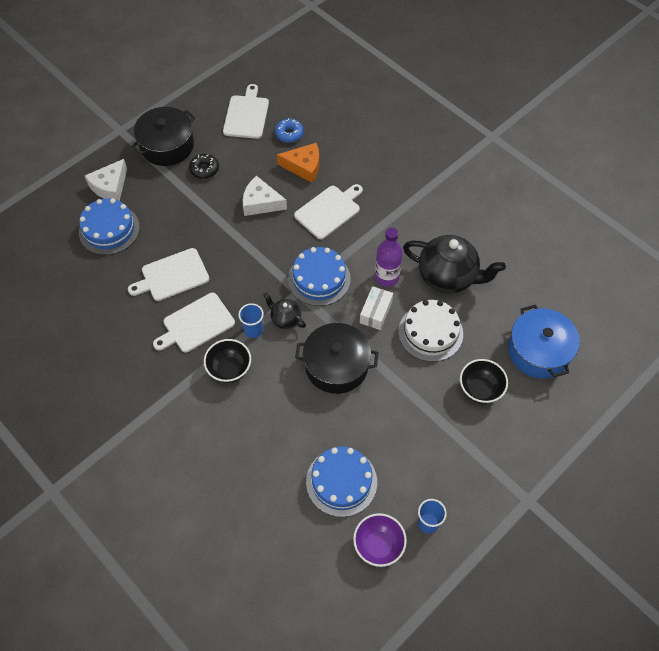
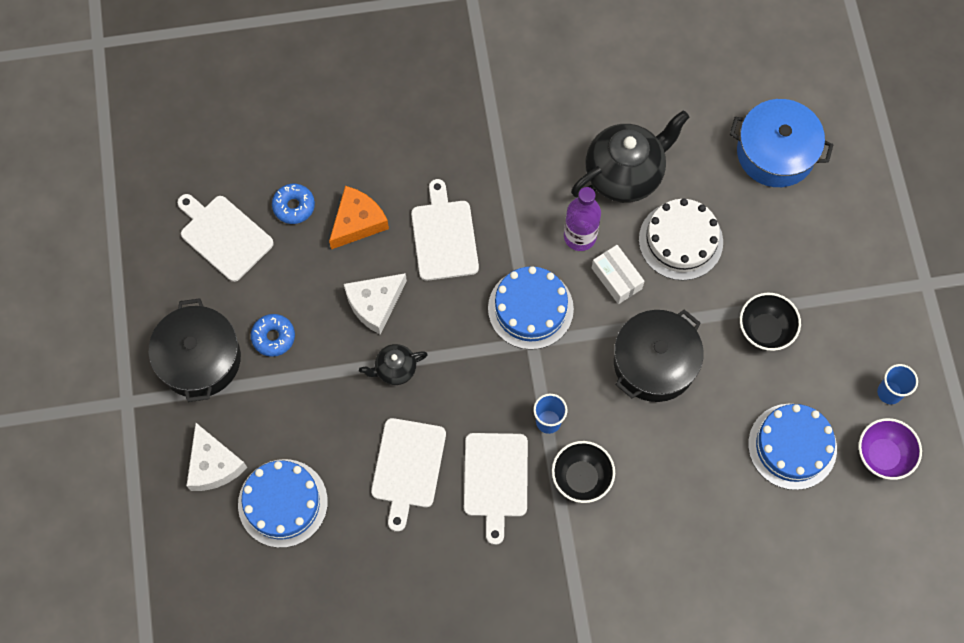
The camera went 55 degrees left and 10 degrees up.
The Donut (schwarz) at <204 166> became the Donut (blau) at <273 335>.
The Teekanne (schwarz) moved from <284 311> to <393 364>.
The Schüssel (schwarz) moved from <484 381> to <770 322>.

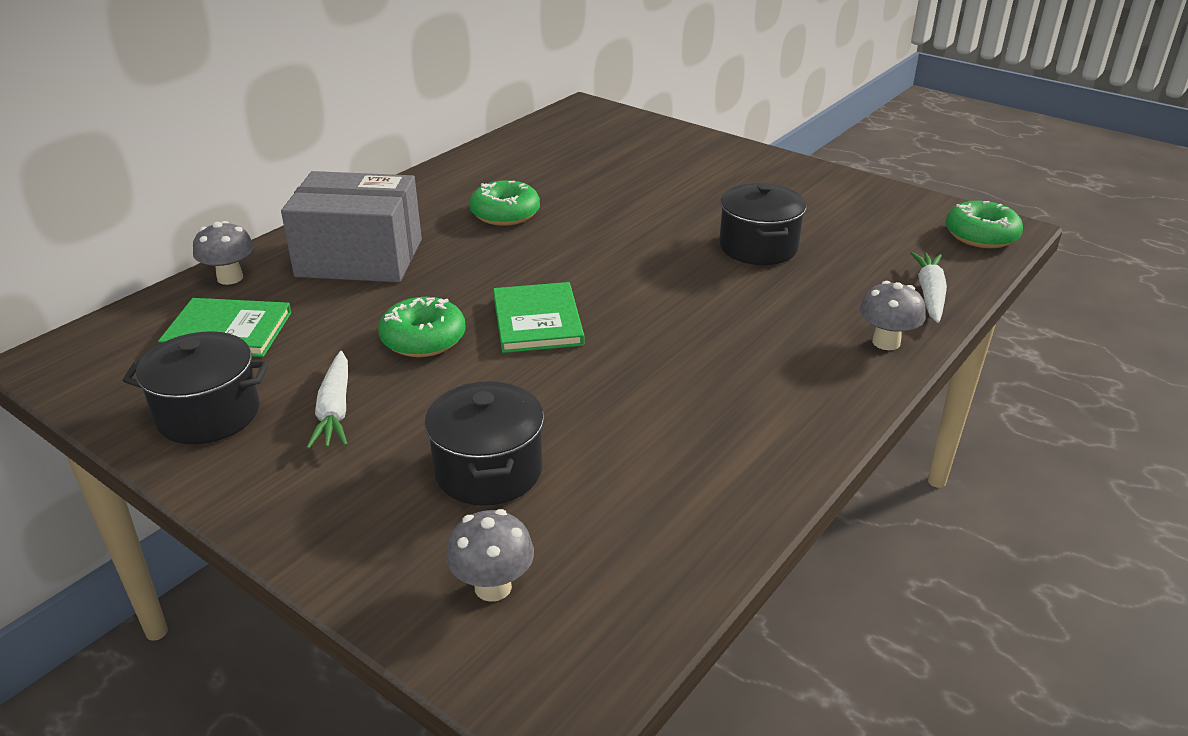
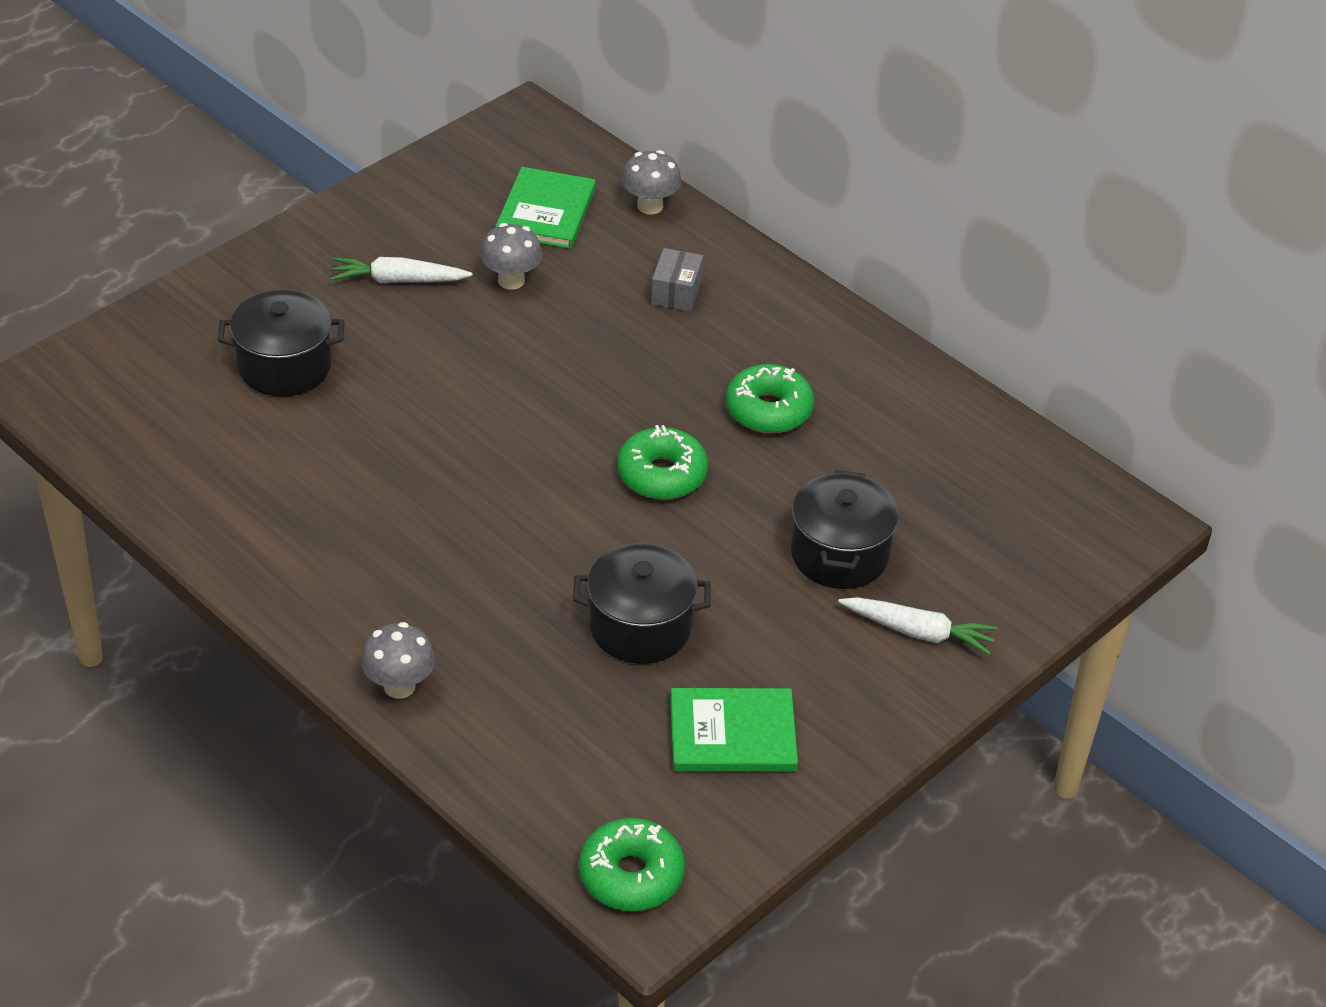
The camera went 95 degrees right and 10 degrees up.
The Pilz (grau) moved from <490 555> to <511 256>.
The Donut (grün) moved from <421 327> to <662 462>.
The Schachtel (grau) at <351 226> changed to 0.42 times the size.
The Buch (grün) moved from <538 317> to <734 730>.
The Kochtopf (schwarz) moved from <196 387> to <845 529>.
The Karotte (weiß) moved from <928 287> to <918 626>.

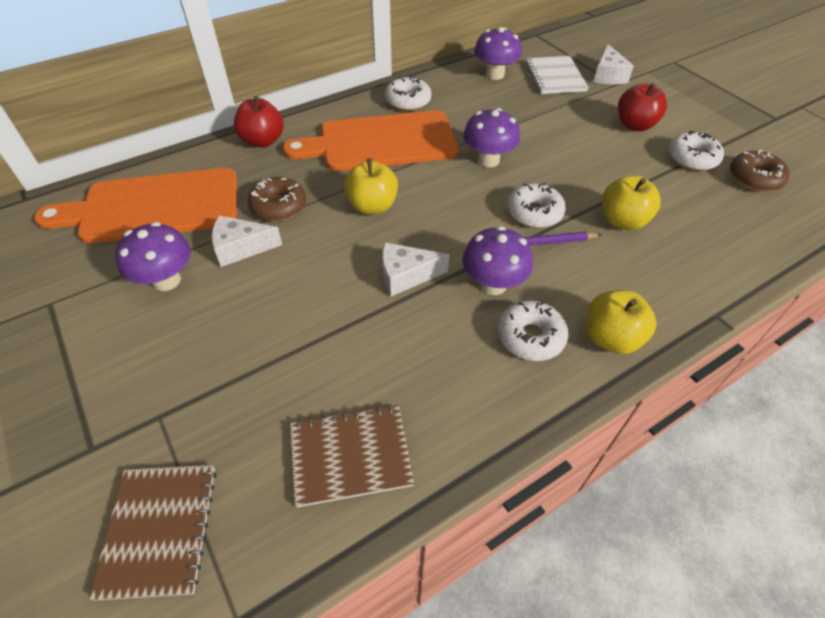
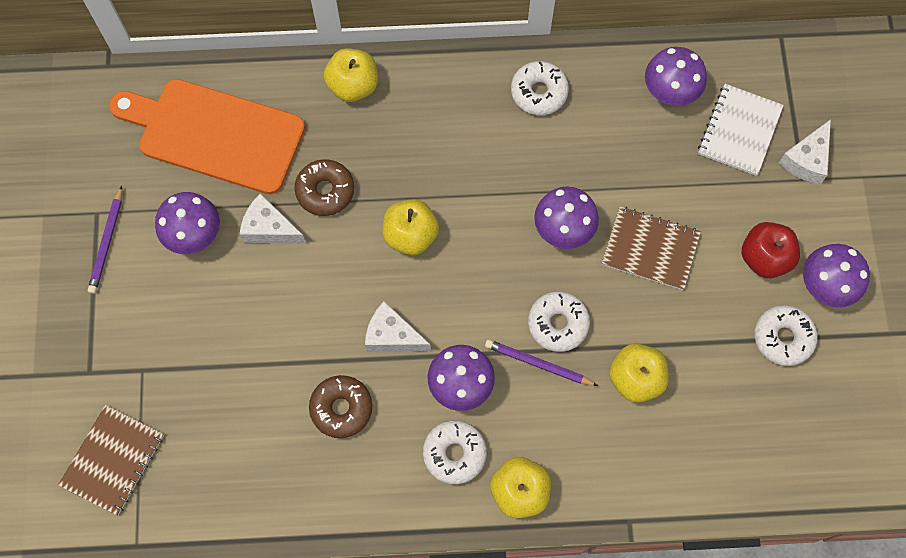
The camera went 30 degrees right and 20 degrees up.
The Bleistift (lila) at <105 240> appeared.
The Donut (braun) moved from <760 170> to <340 406>.
The Apfel (rot) at <259 122> became the Apfel (gelb) at <351 75>.
The Notizbuch (braun) moved from <352 455> to <651 248>.
The Pilz (lila) at <836 275> appeared.
The Schneidebrett (orange) at <370 141> disappeared.

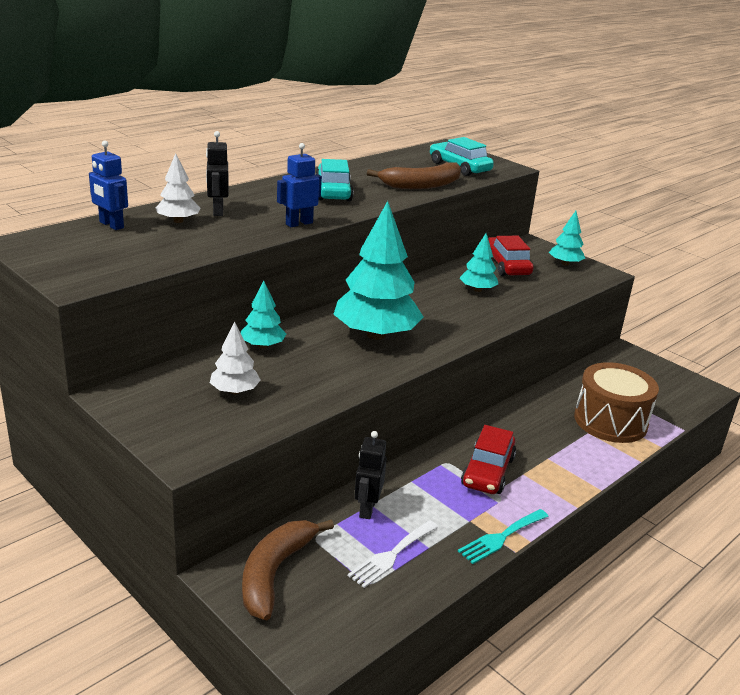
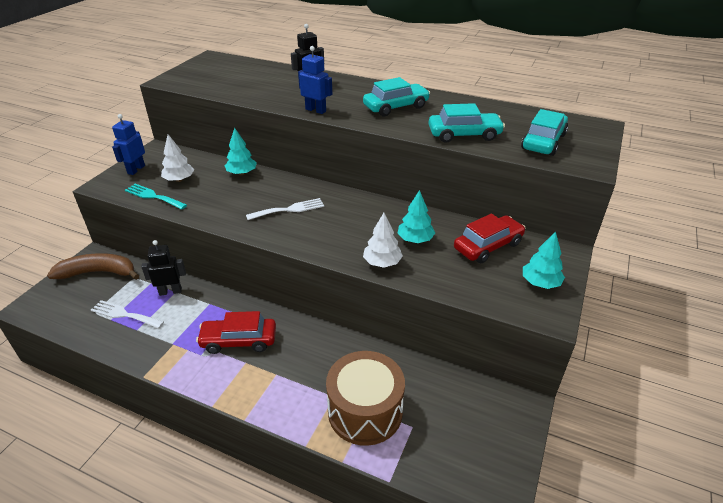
The camera went 70 degrees right and 10 degrees up.
The Roboter (blau) moved from <108 185> to <128 144>.
The Gabel (türkis) moved from <503 536> to <156 197>.
The Baum (türkis) at <378 270> was replaced by the Gabel (weiß) at <285 209>.
The Baum (weiß) moved from <178 188> to <383 240>.
The Banane (braun) at <414 176> was replaced by the Auto (türkis) at <467 123>.

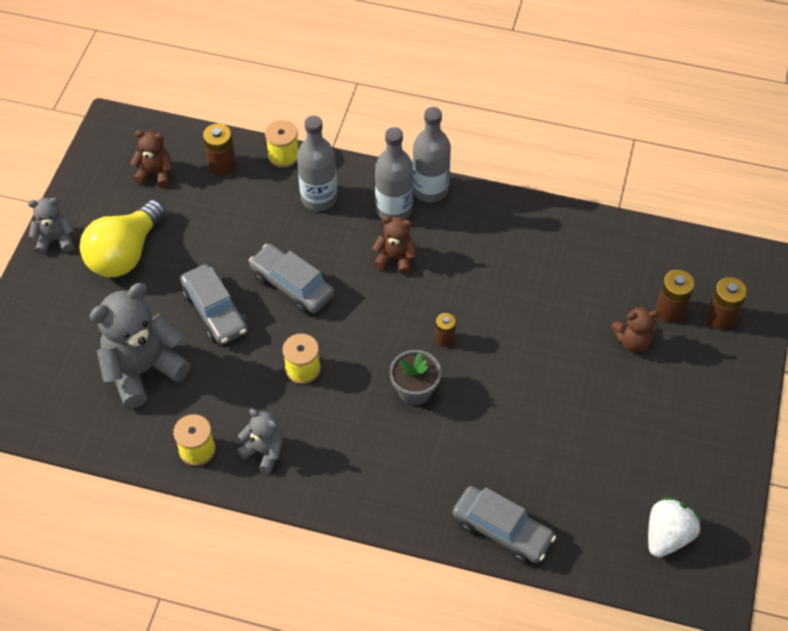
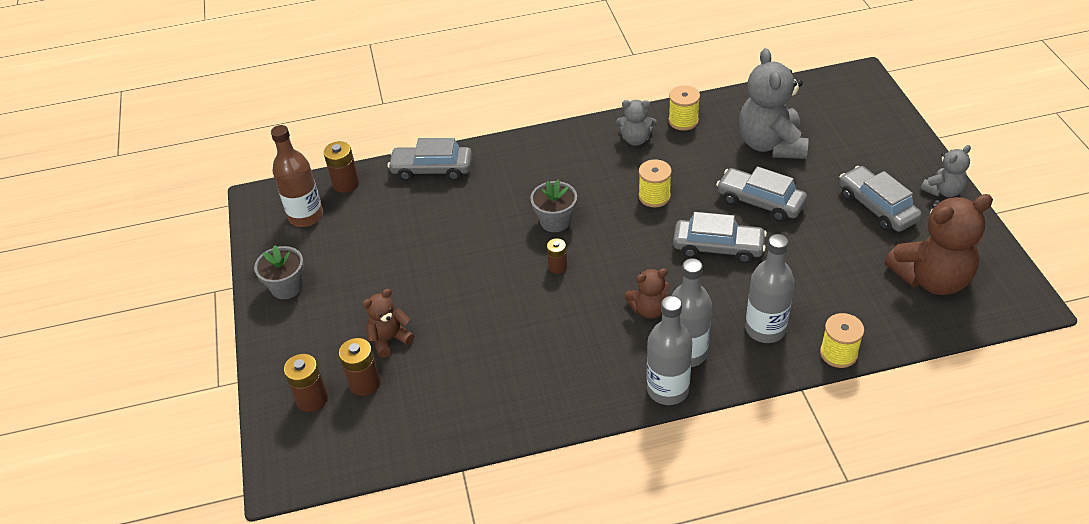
The camera went 155 degrees right and 10 degrees down.
The Blumentopf (grau) at <279 272> appeared.
The Erdbeere (weiß) at <675 527> was replaced by the Flasche (braun) at <297 176>.
The Batterie (braun) moved from <219 149> to <341 167>.
The Teddybär (grau) at <140 345> turned 150 degrees clockwise.
The Glühbirne (gelb) at <123 238> was replaced by the Auto (grau) at <881 199>.
The Teddybär (braun) at <151 159> changed to 1.90 times the size.

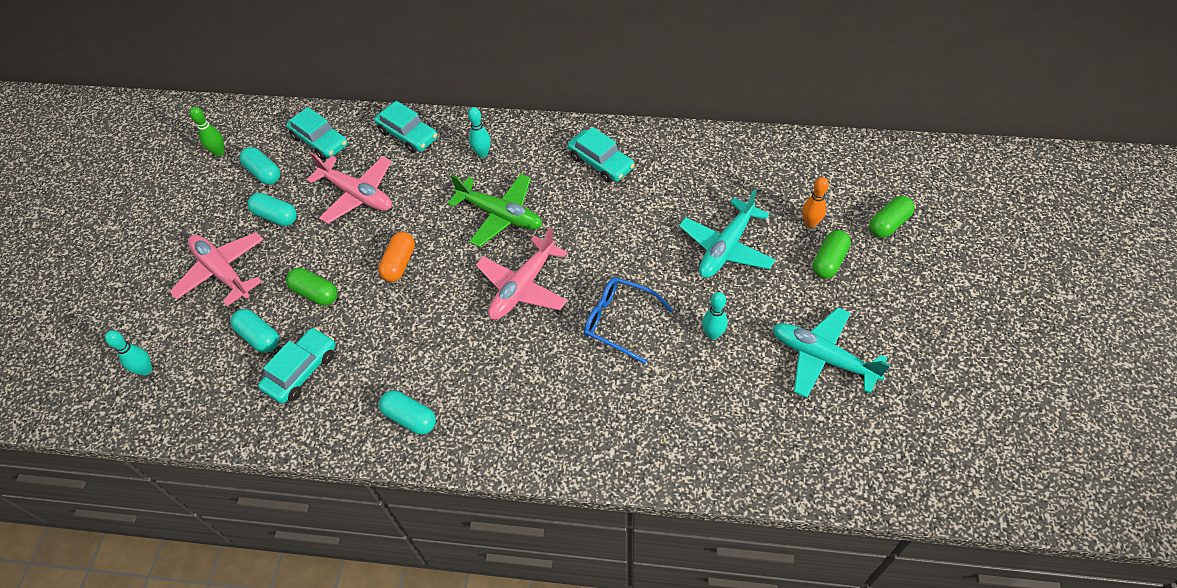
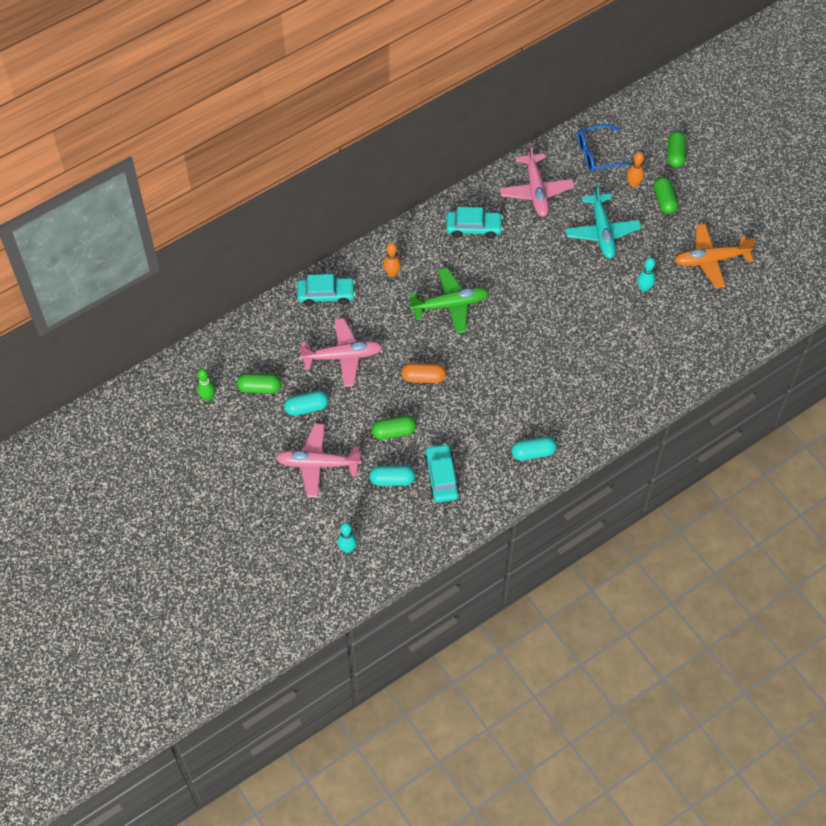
The camera went 45 degrees left and 5 degrees up.
The Kapsel (türkis) at <260 166> became the Kapsel (grün) at <259 383>.
The Bowlingkegel (türkis) at <479 132> became the Bowlingkegel (orange) at <392 259>.
The Kapsel (orange) at <396 257> turned 60 degrees counterclockwise.
The Flugzeug (rosa) moved from <522 273> to <537 180>.
The Brille (blau) moved from <628 320> to <605 148>.
The Flugzeug (türkis) at <831 352> became the Flugzeug (orange) at <715 256>.
The Auto (türkis) at <317 133> disappeared.

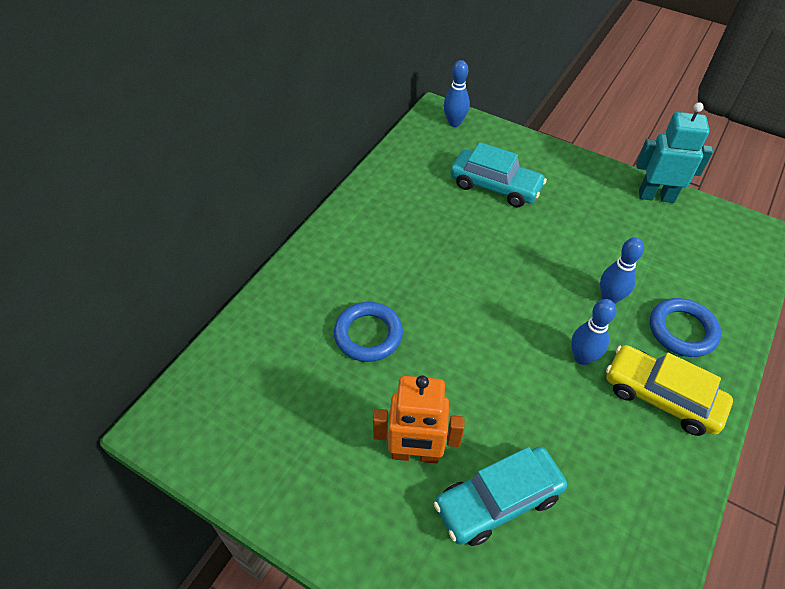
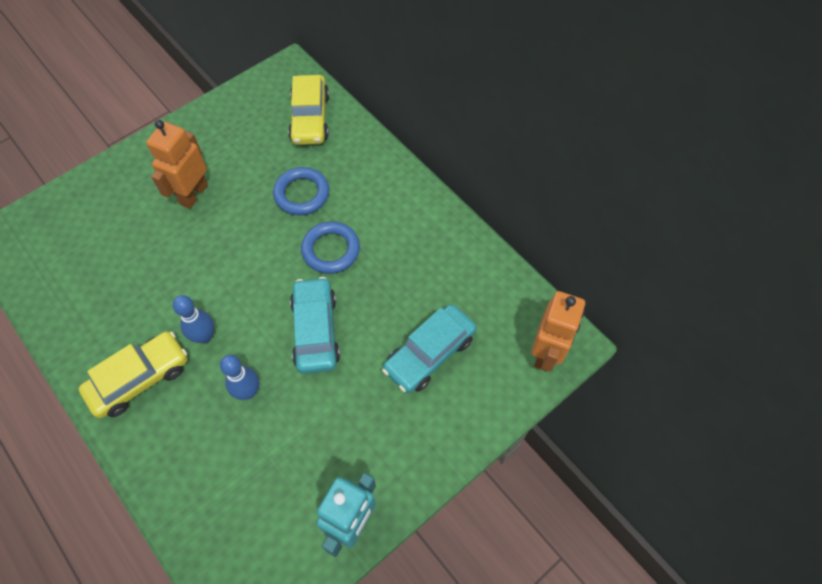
The camera went 110 degrees right and 10 degrees up.
The Auto (gelb) at <308 110> appeared.
The Auto (türkis) moved from <500 496> to <315 325>.
The Ring (blau) moved from <685 327> to <330 247>.
The Bowlingkegel (blau) at <457 93> was replaced by the Roboter (orange) at <558 331>.

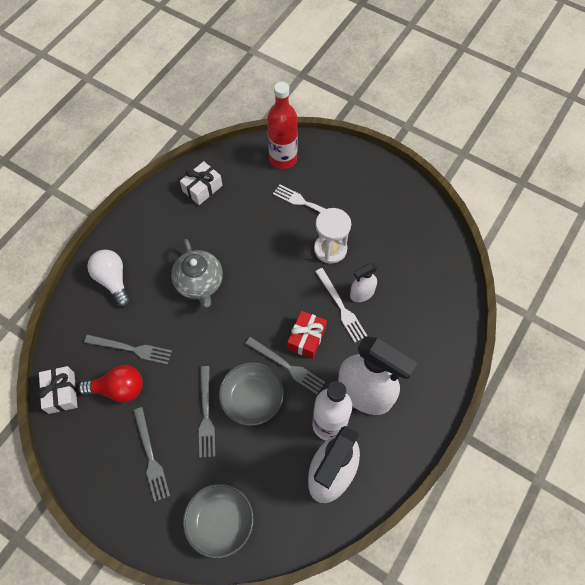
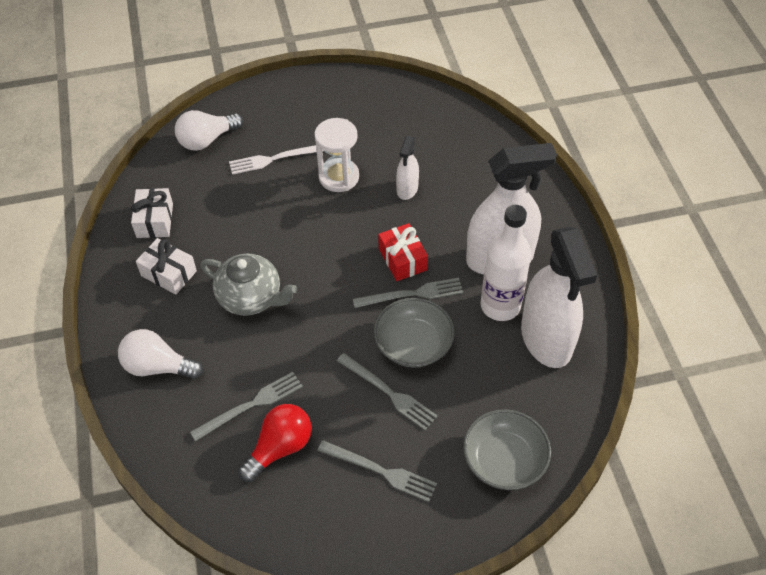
The camera went 45 degrees left and 10 degrees down.
The Geschenk (weiß) moved from <57 390> to <166 266>.
The Flasche (rot) at <282 125> was replaced by the Glühbirne (weiß) at <209 130>.
The Gabel (weiß) at <341 305> disappeared.

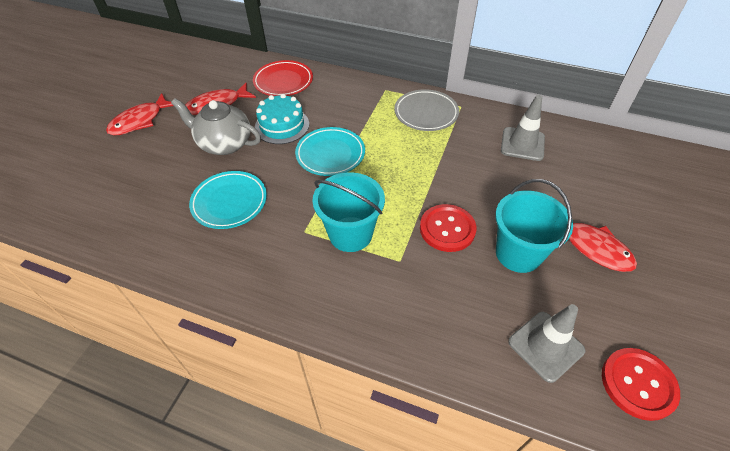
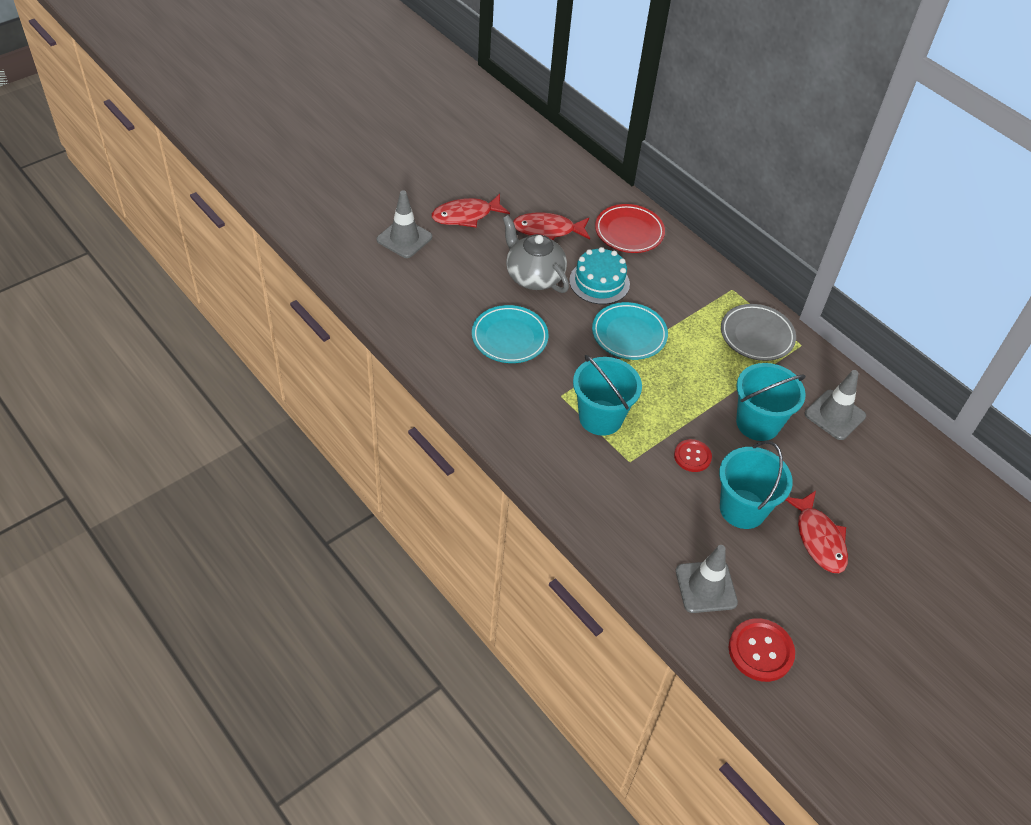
The camera went 25 degrees right and 0 degrees up.
The Leitkegel (grau) at <404 224> appeared.
The Knopf (rot) at <448 228> changed to 0.65 times the size.
The Eimer (türkis) at <771 402> appeared.

